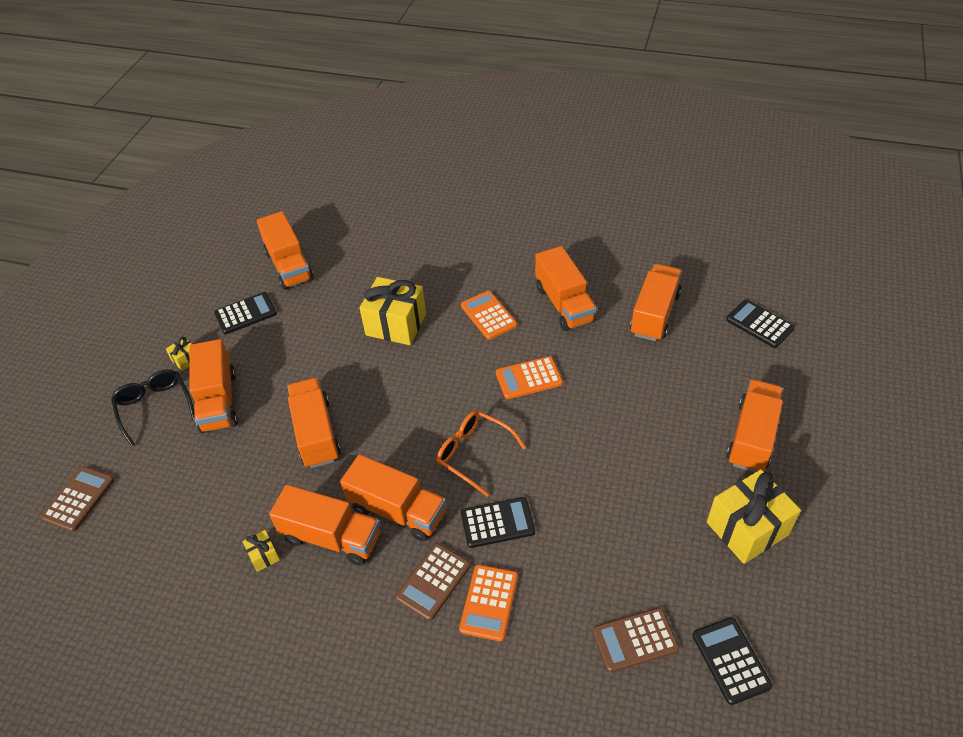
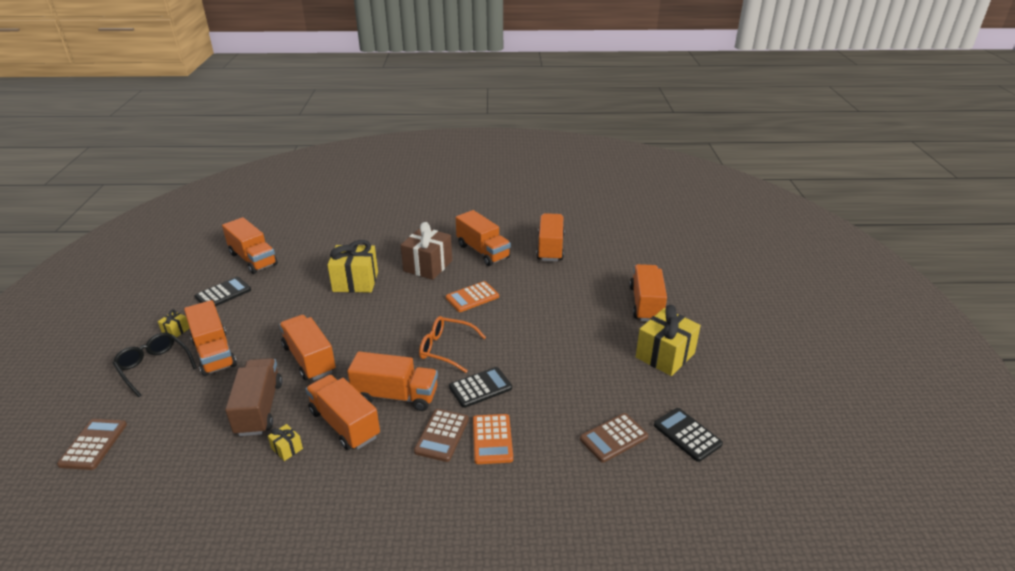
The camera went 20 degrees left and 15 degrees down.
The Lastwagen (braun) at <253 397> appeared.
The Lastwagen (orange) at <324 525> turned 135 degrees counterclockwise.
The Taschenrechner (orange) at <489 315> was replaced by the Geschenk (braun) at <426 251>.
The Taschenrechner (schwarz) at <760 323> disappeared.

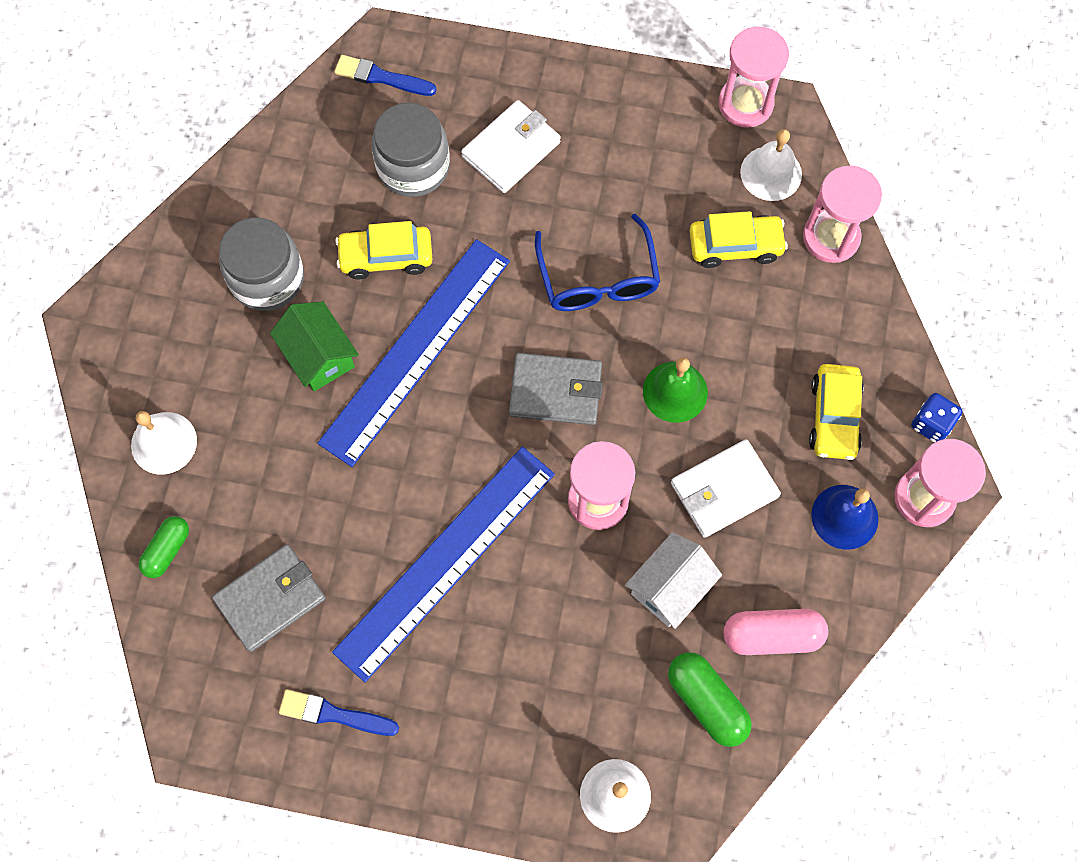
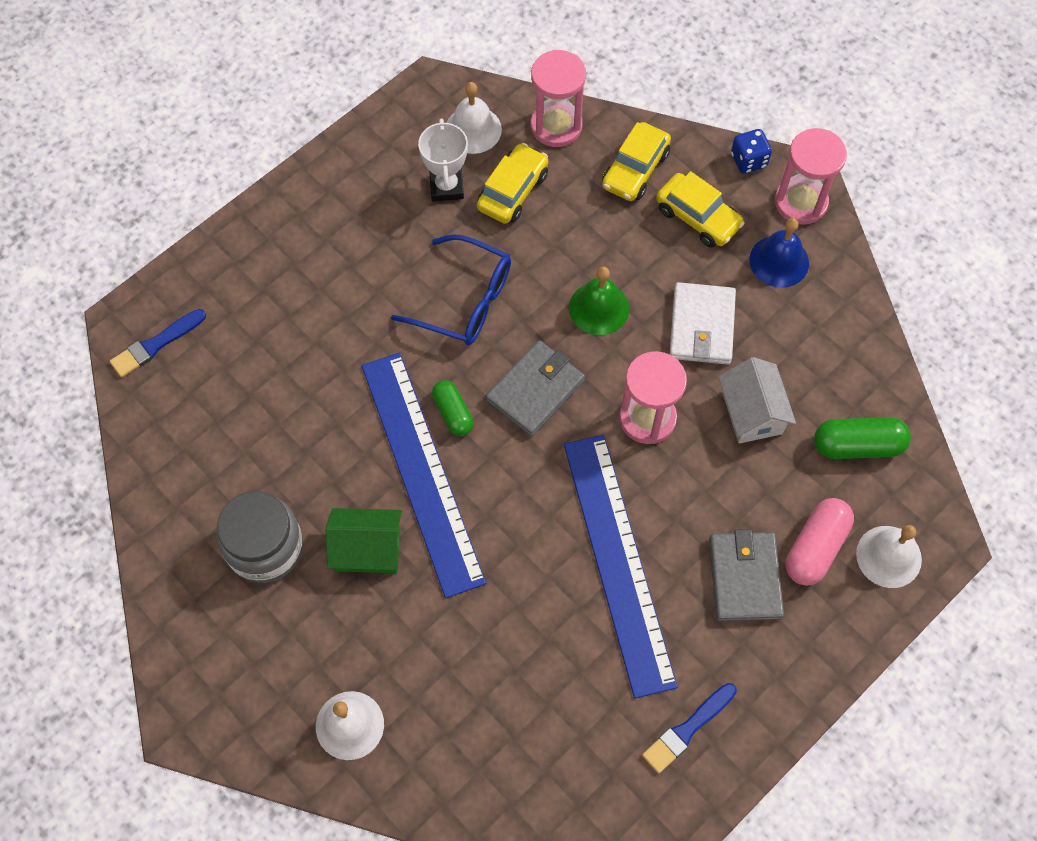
The camera went 55 degrees left and 5 degrees down.
The Pokal (weiß) at <443 159> appeared.
The Kapsel (grün) moved from <163 547> to <453 408>.
The Auto (gelb) moved from <383 250> to <636 161>.
The Geldbörse (grau) moved from <269 598> to <746 575>.
The Kapsel (rosa) moved from <776 632> to <820 542>.
The Einmachglas (grau) at <410 150> disappeared.
The Geldbörse (weiß) at <511 146> disappeared.
The Sanduhr (rosa) at <753 77> disappeared.

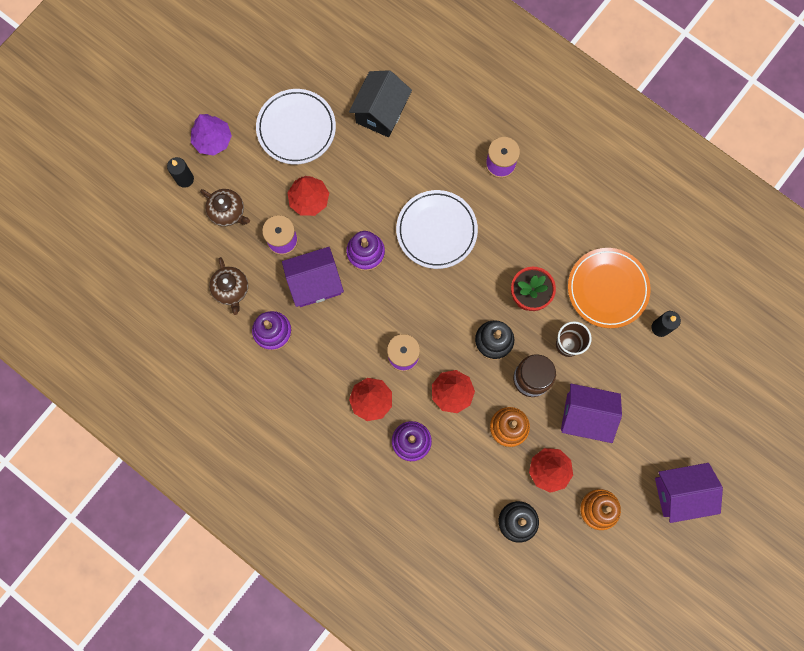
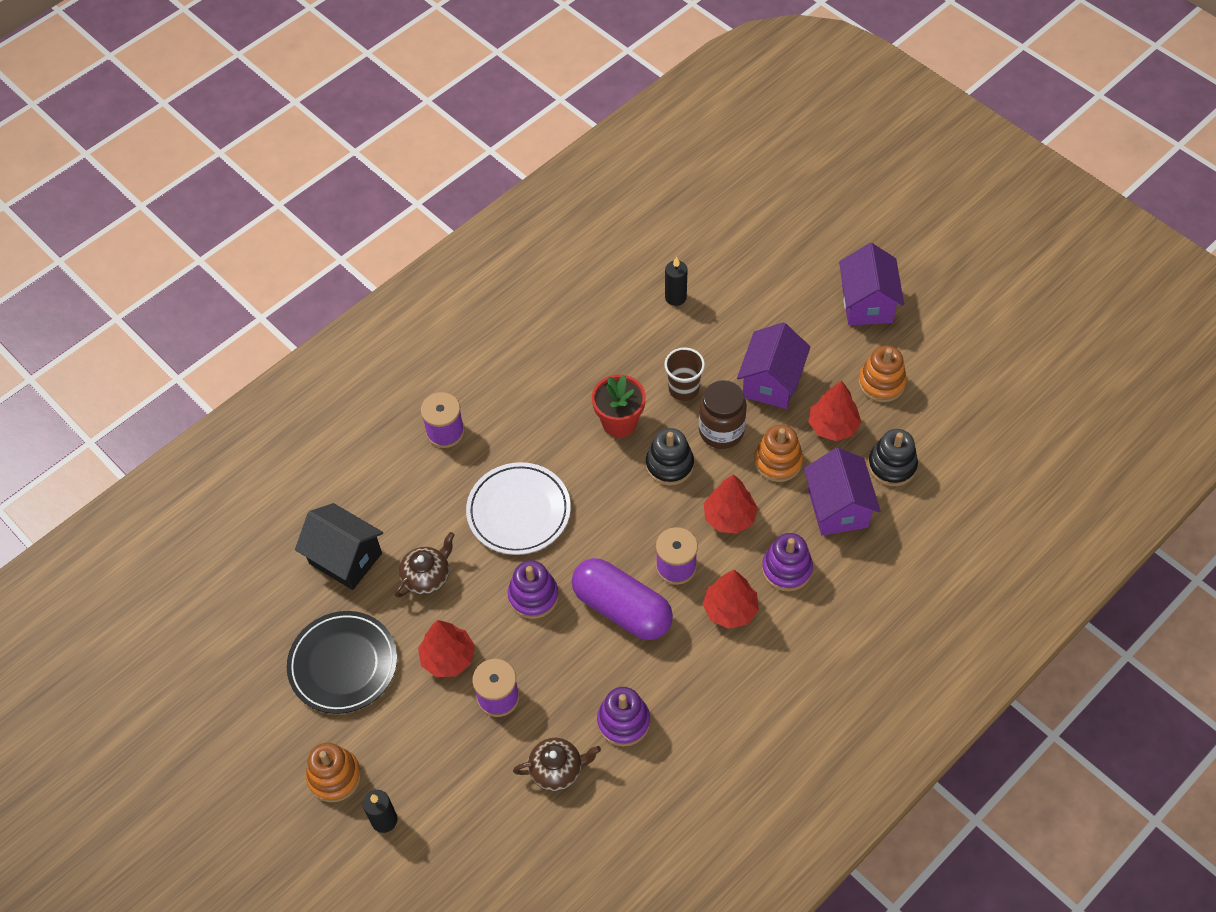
The camera went 80 degrees left and 20 degrees down.
The Teller (weiß) at <296 126> became the Teller (schwarz) at <342 662>.
The Baum (lila) at <211 135> was replaced by the Stapelspielzeug (orange) at <333 772>.
The Teekanne (braun) moved from <225 207> to <425 565>.
The Kapsel (lila) at <622 599> appeared.
The Haus (lila) moved from <313 277> to <842 492>.
The Teller (orange) at <609 288> disappeared.

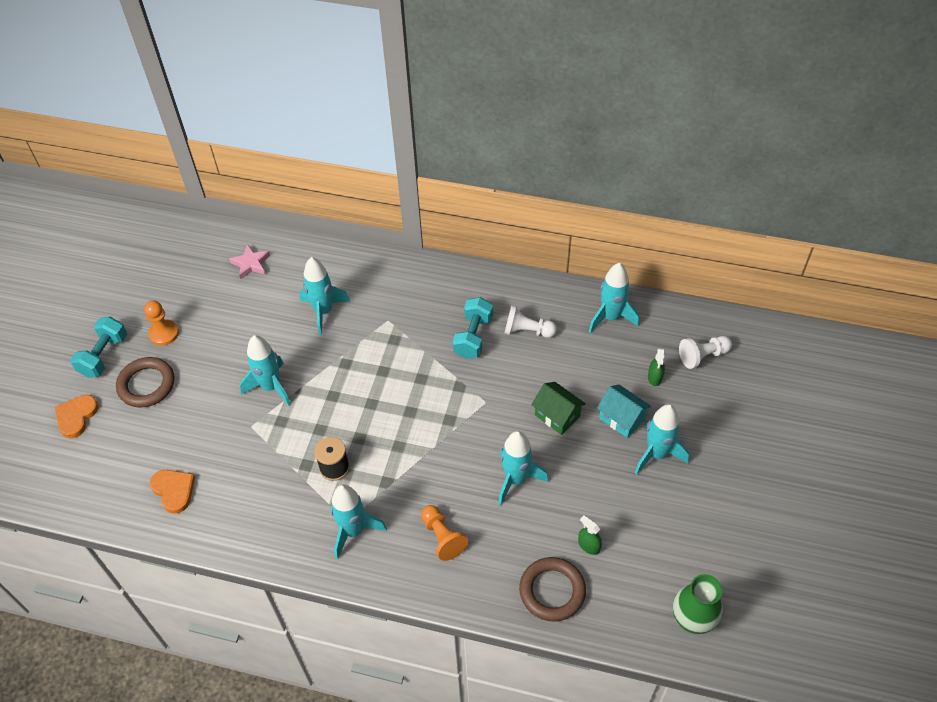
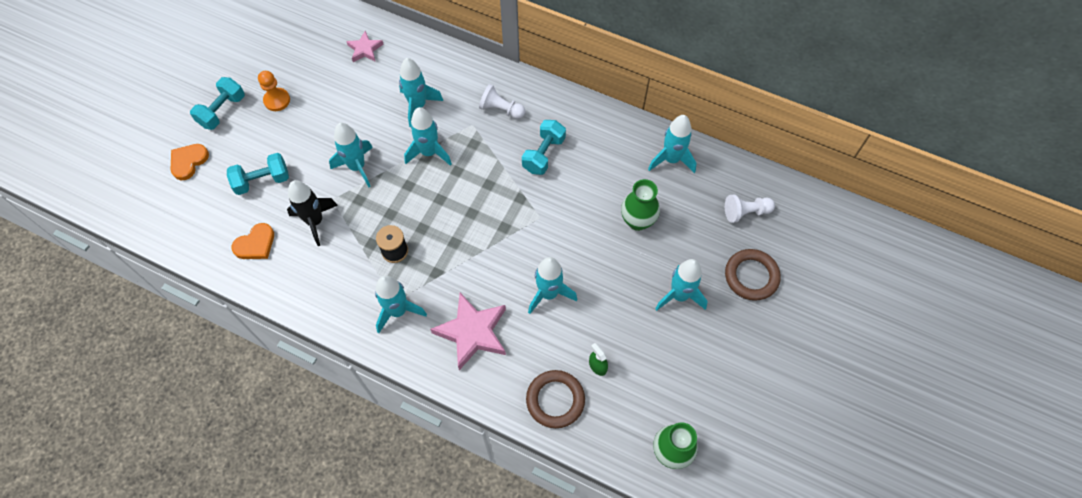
The camera went 10 degrees right and 10 degrees up.
The Hantel (türkis) at <258 174> appeared.
The Herz (orange) at <172 492> turned 75 degrees clockwise.
The Rakete (schwarz) at <312 213> appeared.
The Rakete (türkis) at <428 136> appeared.
The Bauer (orange) at <444 533> was replaced by the Stern (rosa) at <468 331>.
The Bauer (weiß) moved from <531 321> to <502 101>.
The Vase (grün) at <640 205> appeared.
The Ring (braun) moved from <145 382> to <753 275>.
The Haus (grün) at <558 408> disappeared.
The Haus (türkis) at <624 411> disappeared.
The Sprühflasche (grün) at <656 367> disappeared.

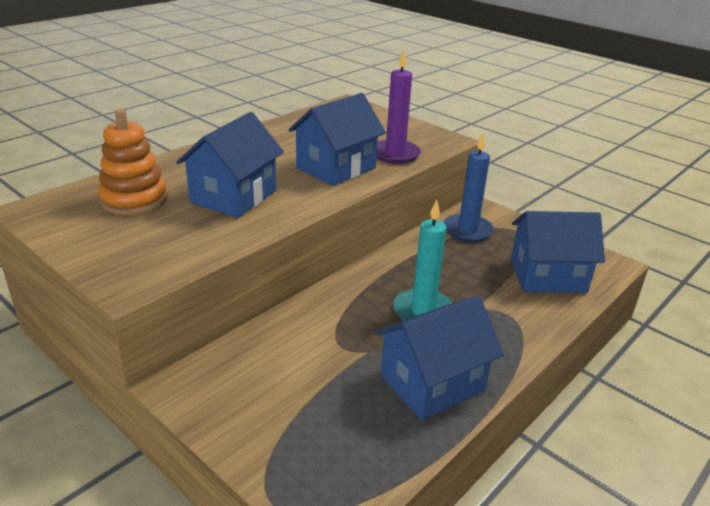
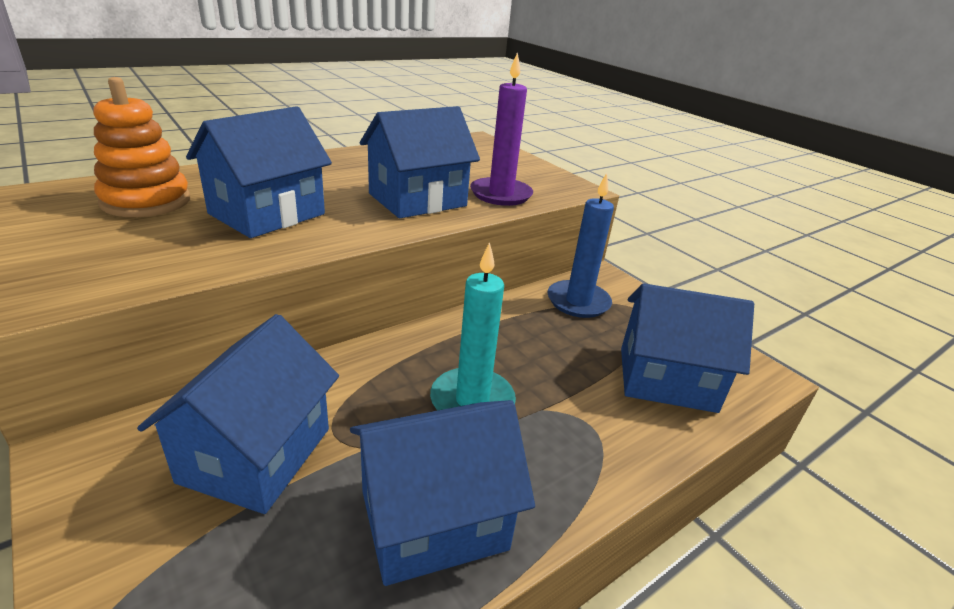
The camera went 10 degrees right and 0 degrees up.
The Haus (blau) at <238 414> appeared.

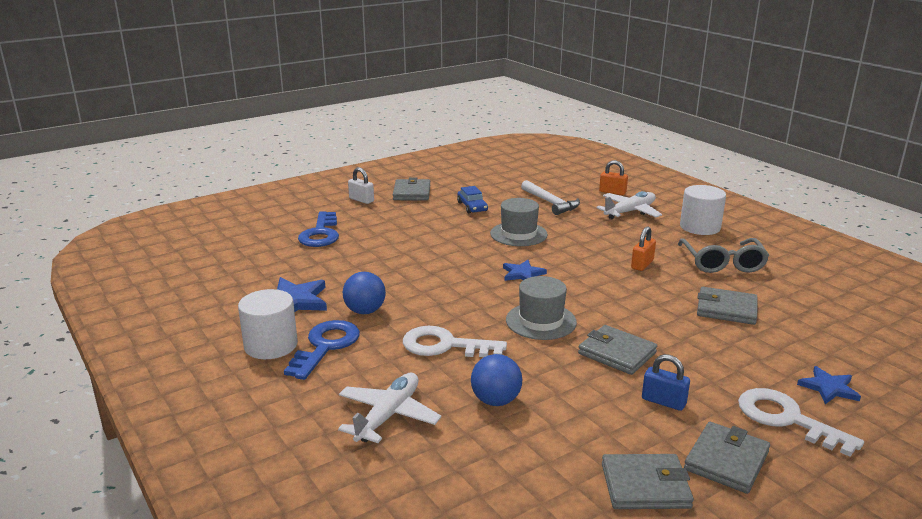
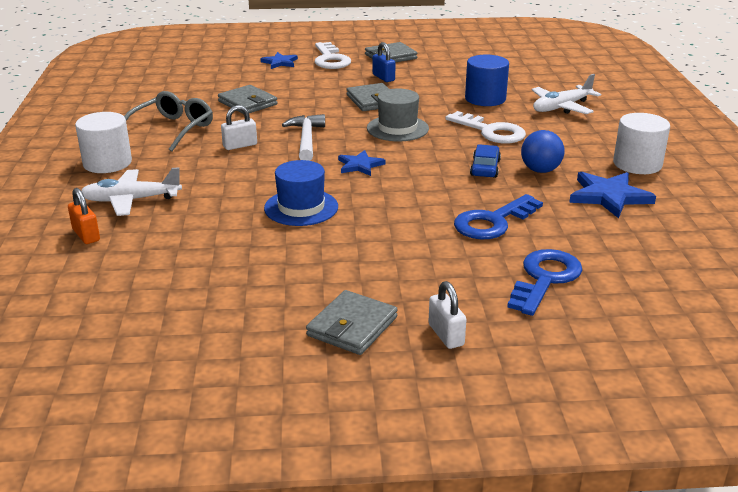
The camera went 150 degrees left and 5 degrees up.
The Vorhängeschloss (orange) at <643 248> became the Vorhängeschloss (weiß) at <239 127>.
The Hut (grau) at <519 222> became the Hut (blau) at <301 193>.
The Hammer (weiß) moved from <550 197> to <303 137>.
The Schlüssel (blau) moved from <322 350> to <498 216>.
The Ball (blau) at <496 380> was replaced by the Vollzylinder (blau) at <487 80>.
The Auto (blau) moved from <472 199> to <485 161>.
The Geldbörse (grau) at <648 481> disappeared.

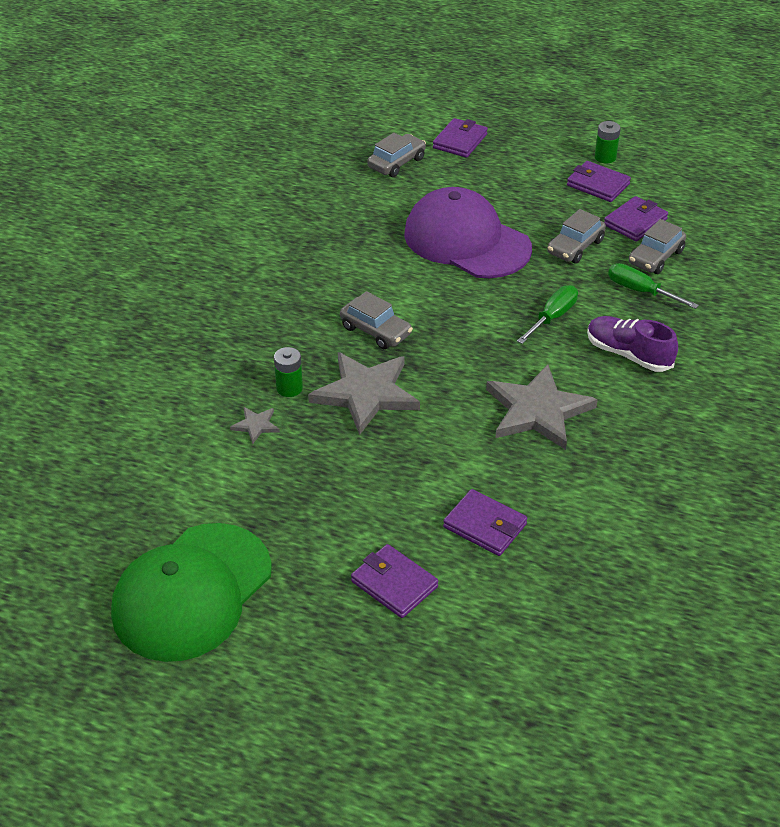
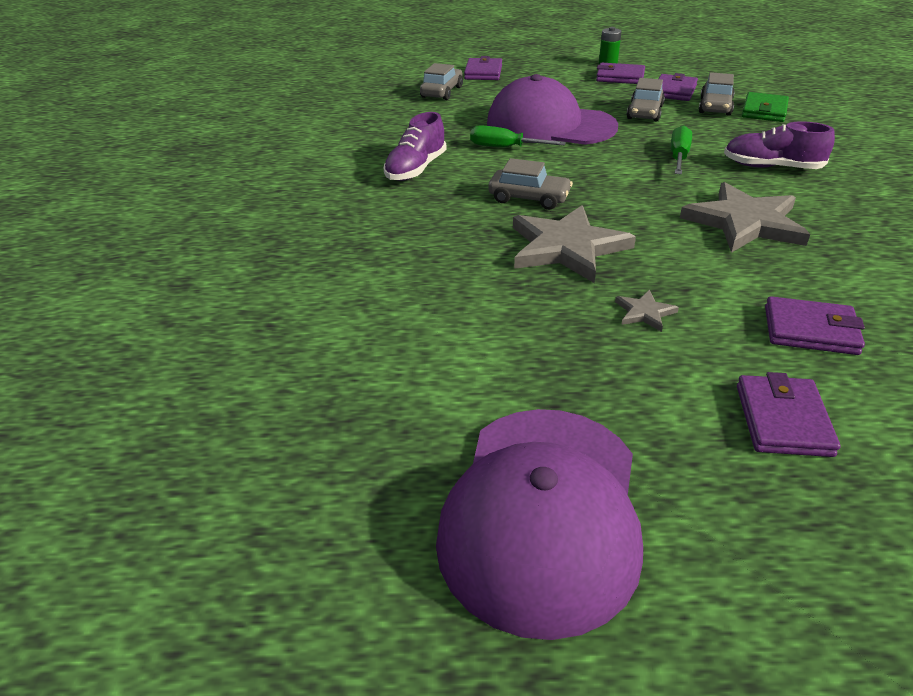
The camera went 20 degrees left and 5 degrees down.
The Schuh (lila) at <415 146> appeared.
The Kappe (grün) at <191 592> became the Kappe (lila) at <539 524>.
The Schraubenzieher (grün) moved from <653 286> to <518 136>.
The Stern (grau) moved from <255 425> to <647 311>.
The Geldbörse (lila) at <394 581> turned 75 degrees clockwise.
The Geldbörse (grün) at <765 107> appeared.
The Batterie (grün) at <288 372> disappeared.

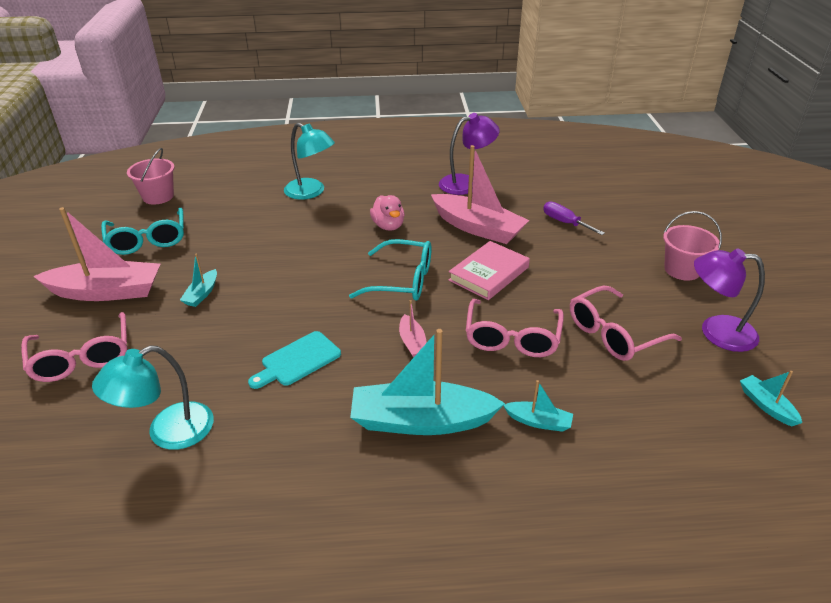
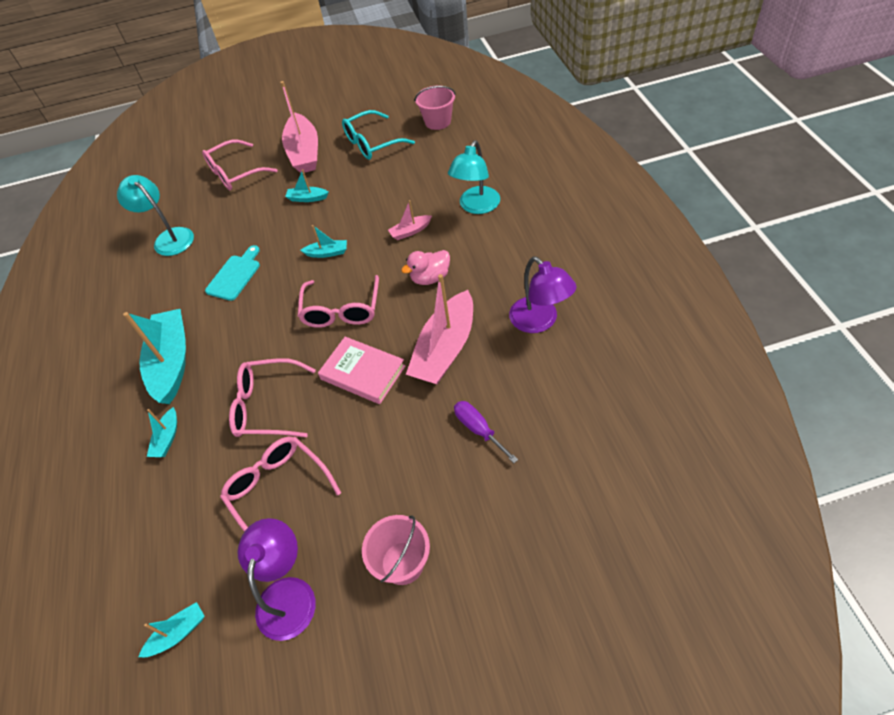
The camera went 85 degrees right and 15 degrees up.
The Schneidebrett (türkis) at <294 360> turned 75 degrees clockwise.
The Brille (türkis) at <390 269> became the Brille (rosa) at <338 301>.
The Boot (türkis) at <323 241> appeared.
The Boot (rosa) moved from <413 329> to <410 220>.
The Schraubenzieher (lila) at <574 218> turned 75 degrees counterclockwise.

